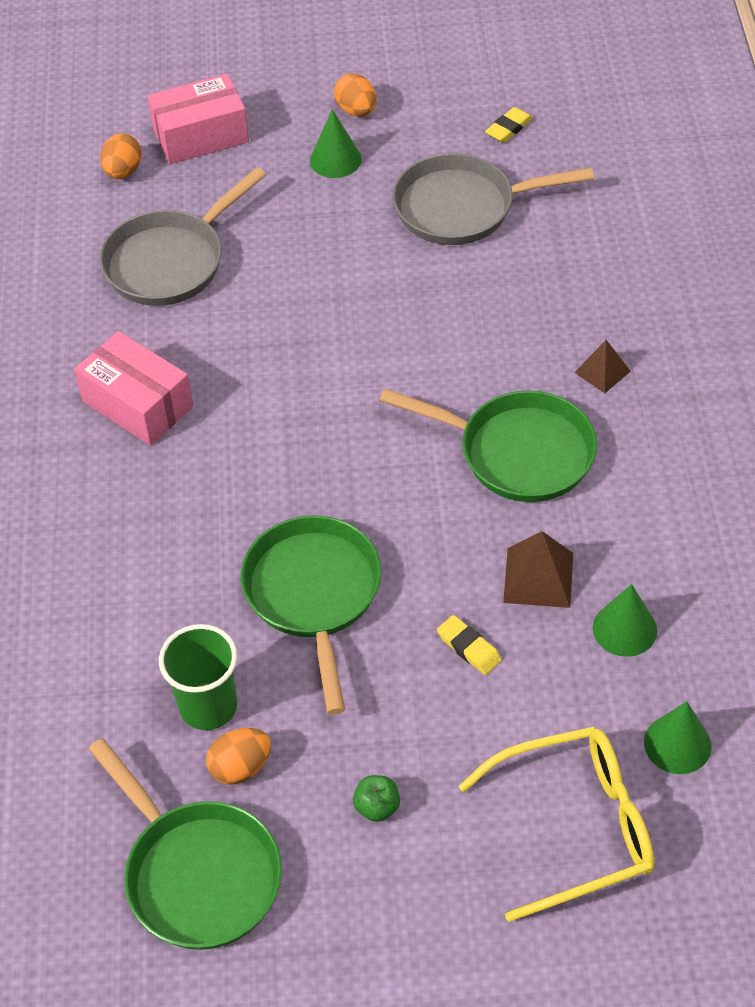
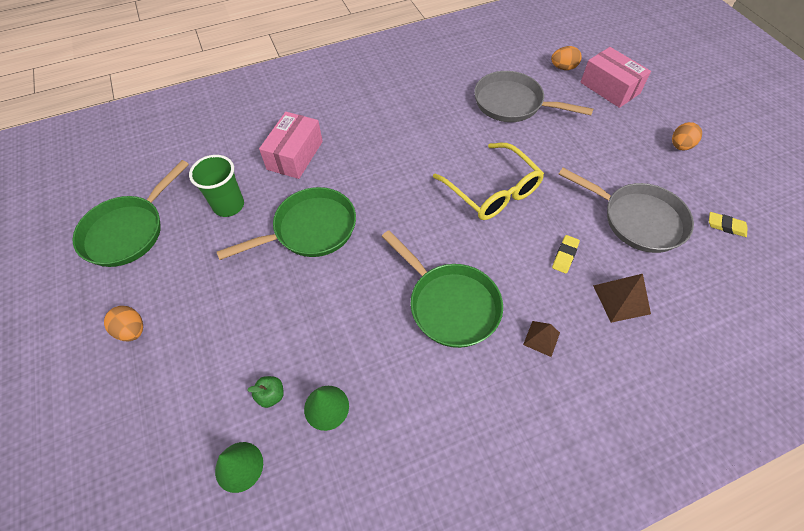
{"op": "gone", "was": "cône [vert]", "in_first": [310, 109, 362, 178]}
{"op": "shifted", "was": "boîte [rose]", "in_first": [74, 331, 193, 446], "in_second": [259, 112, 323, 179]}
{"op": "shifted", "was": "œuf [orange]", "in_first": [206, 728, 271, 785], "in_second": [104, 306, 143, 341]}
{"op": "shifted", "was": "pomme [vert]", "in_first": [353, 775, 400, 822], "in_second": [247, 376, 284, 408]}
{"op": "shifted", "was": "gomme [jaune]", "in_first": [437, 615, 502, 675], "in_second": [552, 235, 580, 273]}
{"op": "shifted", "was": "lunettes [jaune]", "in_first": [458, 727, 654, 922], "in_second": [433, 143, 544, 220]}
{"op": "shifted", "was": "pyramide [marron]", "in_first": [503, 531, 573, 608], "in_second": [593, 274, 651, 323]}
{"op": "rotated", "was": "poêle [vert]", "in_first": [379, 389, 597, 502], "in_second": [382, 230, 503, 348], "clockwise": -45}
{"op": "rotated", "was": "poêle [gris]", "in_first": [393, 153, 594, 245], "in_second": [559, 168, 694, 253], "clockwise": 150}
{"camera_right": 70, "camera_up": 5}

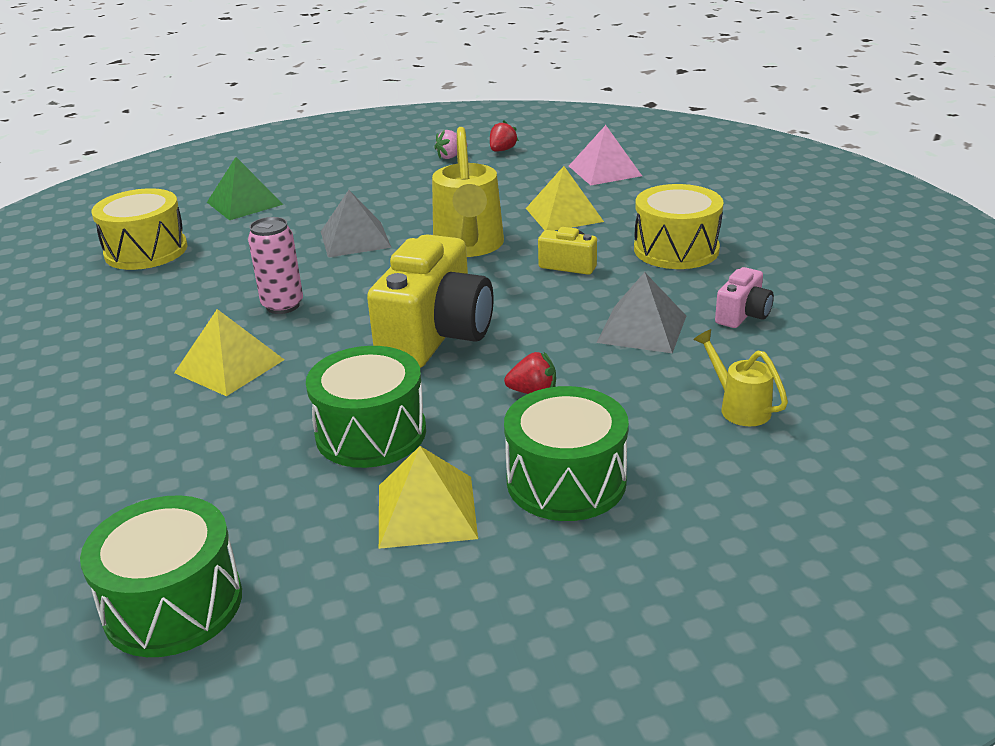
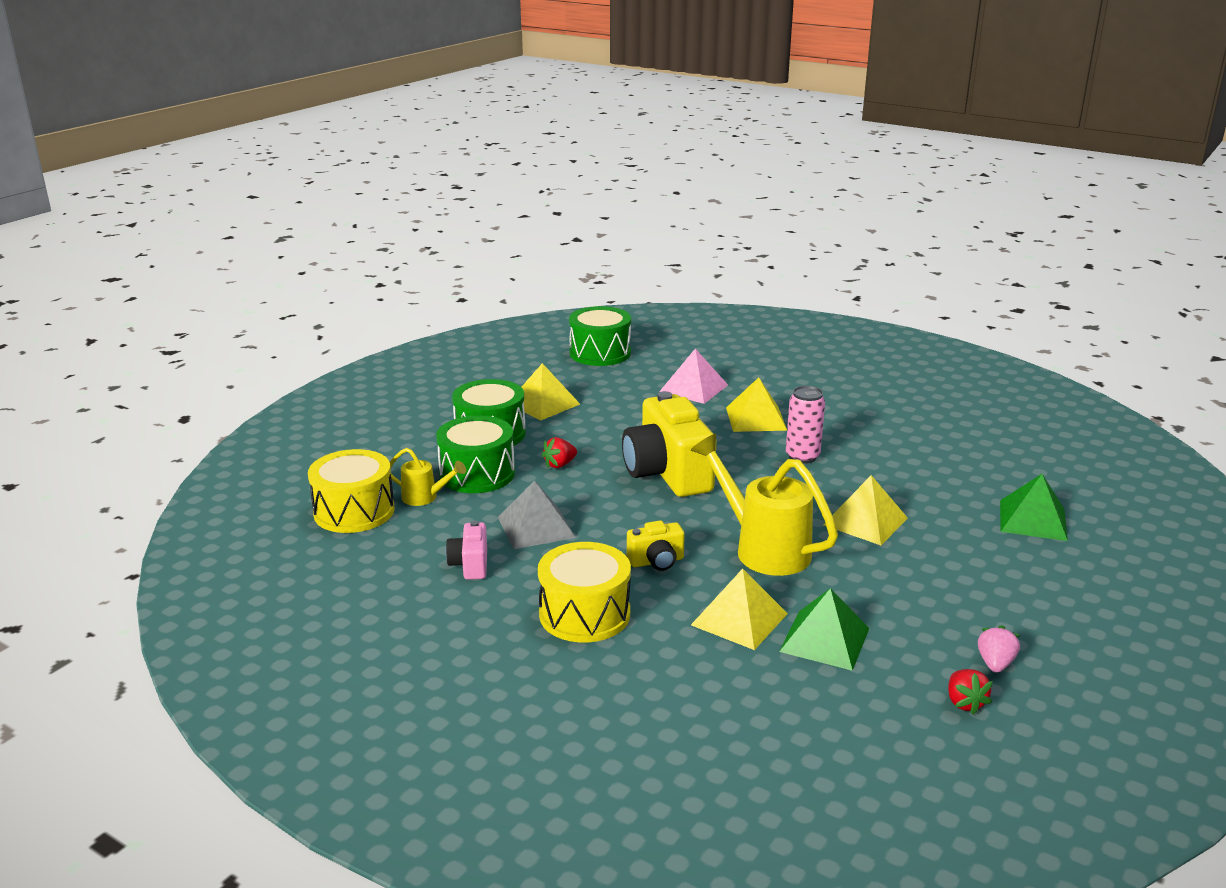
{"op": "new", "now": "pyramide [vert]", "in_second": [779, 588, 870, 671]}
{"op": "shifted", "was": "tambour [jaune]", "in_first": [91, 188, 187, 270], "in_second": [308, 449, 395, 533]}
{"op": "shifted", "was": "tambour [vert]", "in_first": [306, 346, 426, 468], "in_second": [436, 416, 515, 493]}
{"op": "shifted", "was": "pyramide [rose]", "in_first": [569, 125, 642, 186], "in_second": [659, 349, 728, 404]}
{"op": "repainted", "was": "pyramide [gris]", "now": "pyramide [jaune]", "in_first": [320, 190, 392, 257], "in_second": [823, 475, 908, 545]}
{"camera_right": 140, "camera_up": -5}

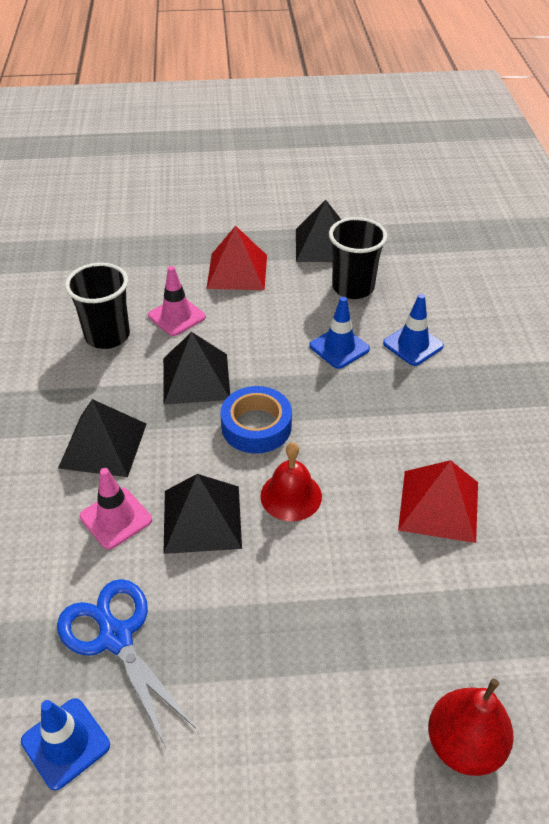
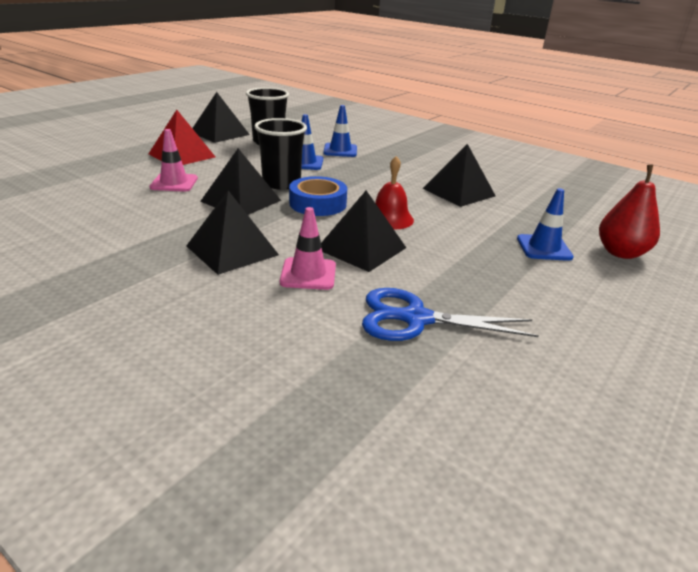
{"op": "shifted", "was": "cône de chantier [bleu]", "in_first": [21, 698, 110, 791], "in_second": [517, 188, 574, 261]}
{"op": "shifted", "was": "gobelet [noir]", "in_first": [65, 263, 130, 349], "in_second": [254, 118, 307, 190]}
{"op": "repainted", "was": "pyramide [rouge]", "now": "pyramide [noir]", "in_first": [398, 460, 478, 543], "in_second": [423, 144, 496, 207]}
{"camera_right": -50, "camera_up": -15}

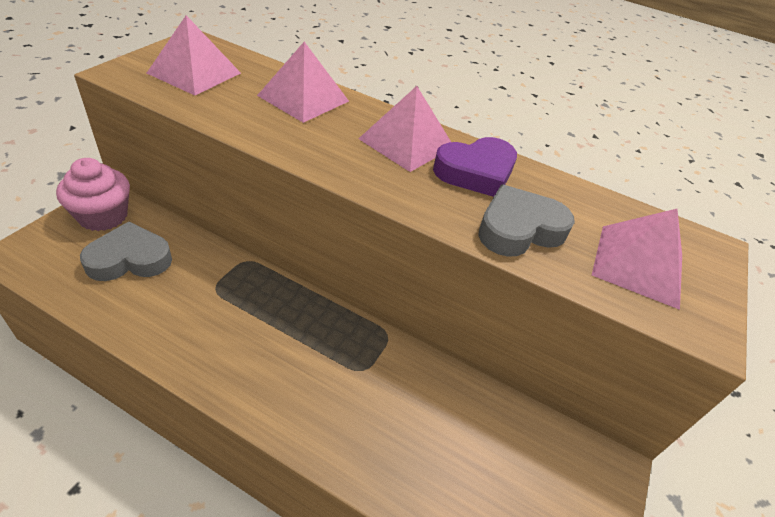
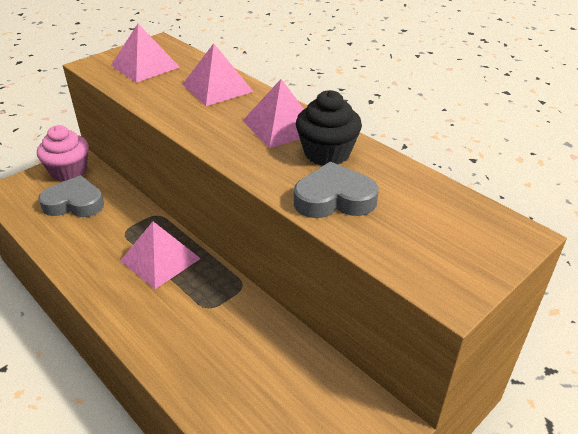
{"op": "shifted", "was": "pyramide [rose]", "in_first": [592, 209, 682, 310], "in_second": [120, 221, 201, 289]}
{"op": "swapped", "was": "cœur [violet]", "now": "muffin [noir]", "in_first": [433, 137, 517, 197], "in_second": [296, 90, 362, 165]}
{"camera_right": 25, "camera_up": -5}

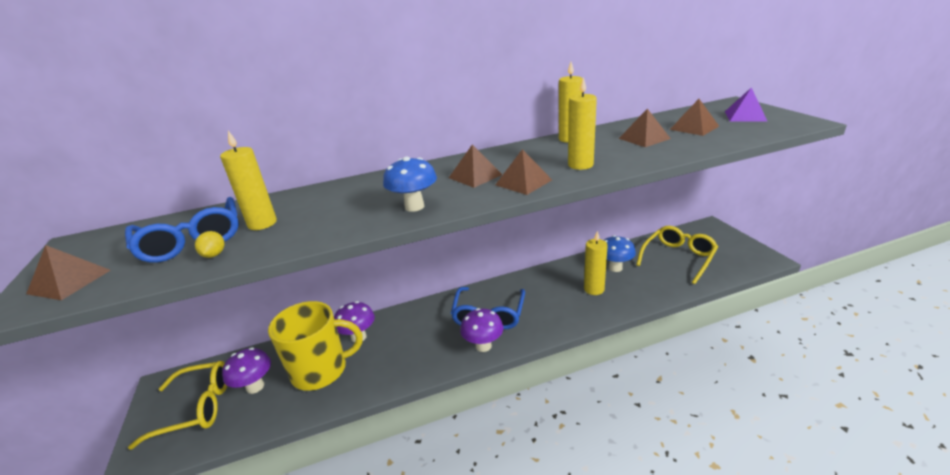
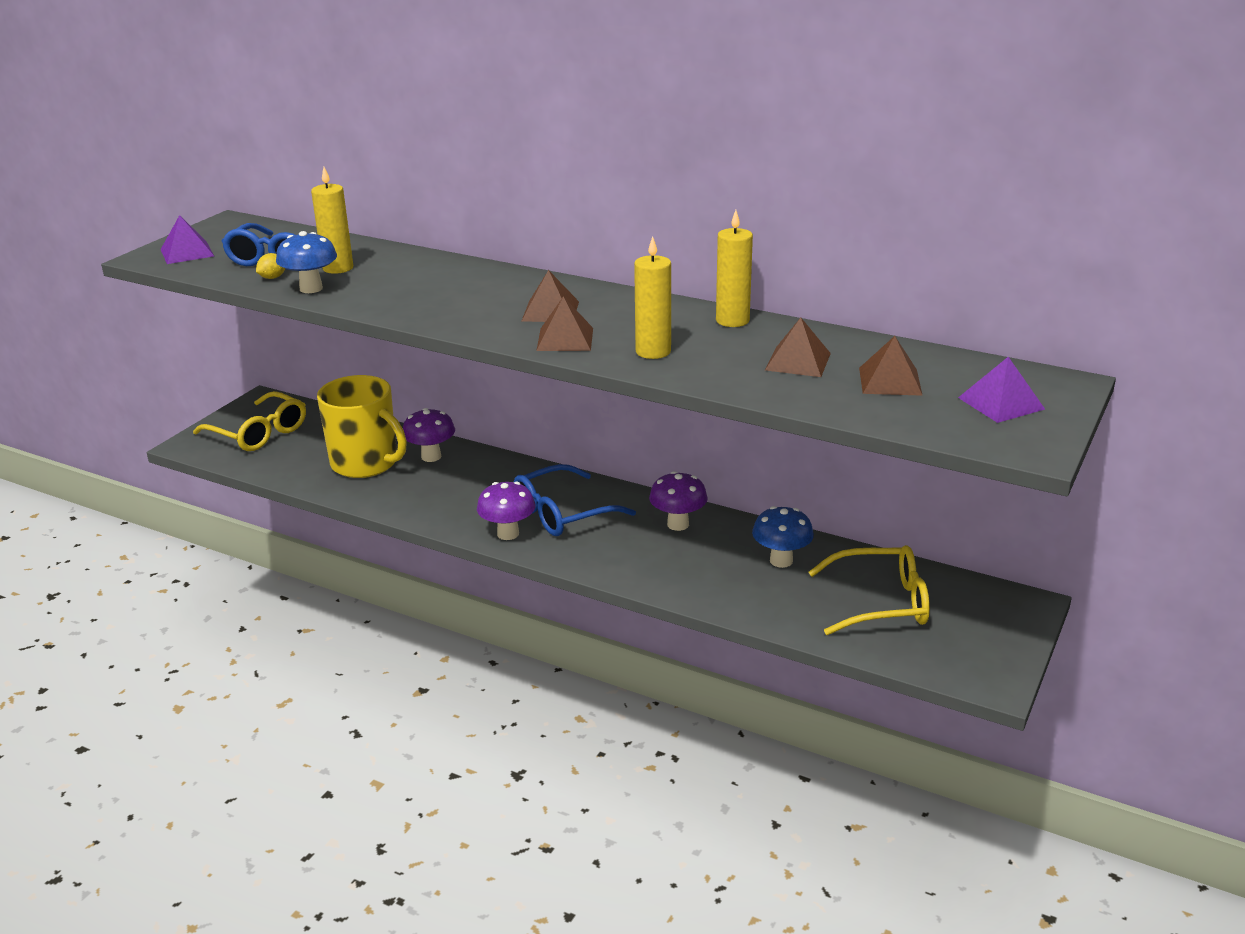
{"op": "gone", "was": "bougie [jaune]", "in_first": [584, 231, 608, 295]}
{"op": "shifted", "was": "champignon [violet]", "in_first": [222, 347, 271, 394], "in_second": [649, 471, 708, 531]}
{"op": "shifted", "was": "champignon [bleu]", "in_first": [383, 156, 437, 212], "in_second": [276, 231, 337, 293]}
{"op": "repainted", "was": "pyramide [marron]", "now": "pyramide [violet]", "in_first": [26, 245, 111, 300], "in_second": [161, 215, 214, 264]}
{"camera_right": 45, "camera_up": 0}

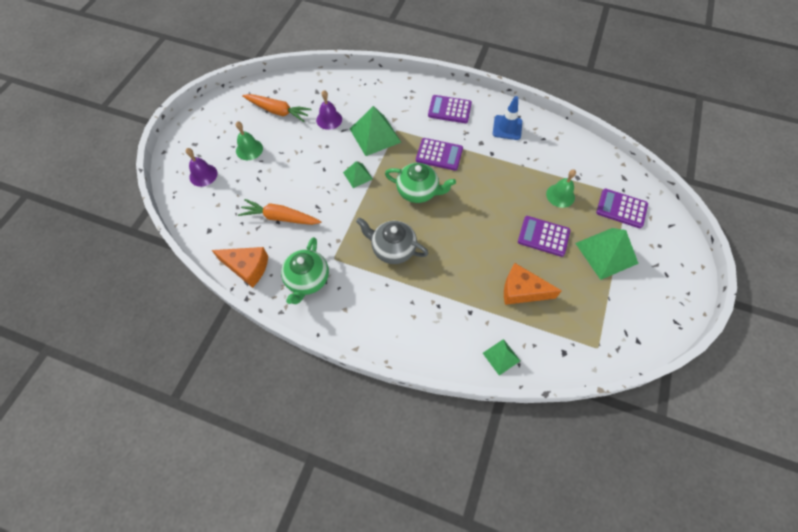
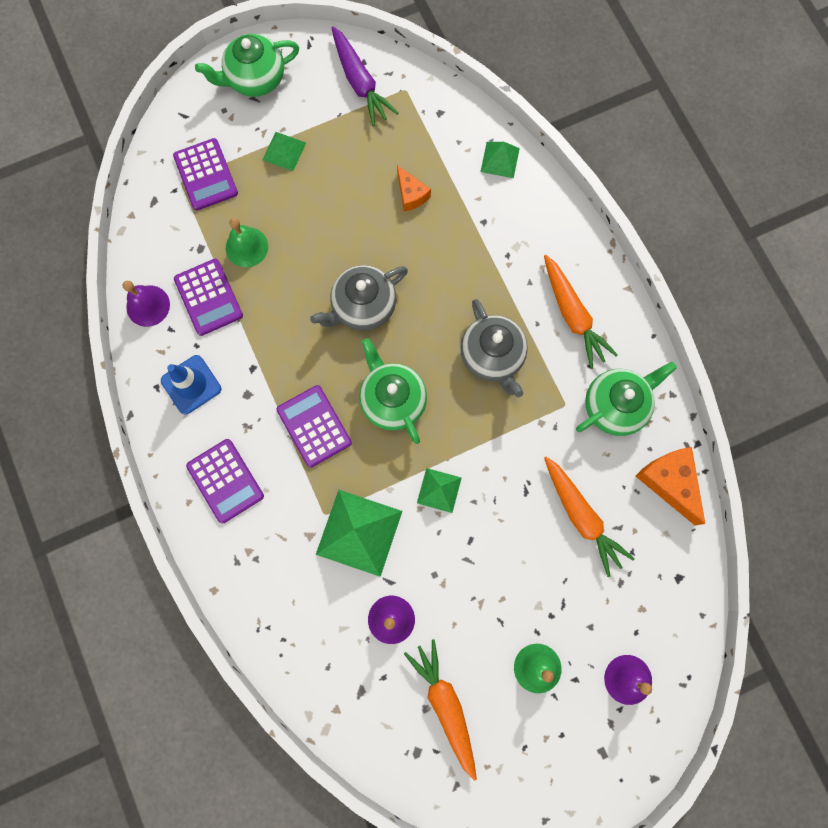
{"op": "new", "now": "cloche [violet]", "in_second": [123, 281, 170, 327]}
{"op": "new", "now": "théière [vert]", "in_second": [195, 34, 299, 97]}
{"op": "new", "now": "théière [gris]", "in_second": [310, 265, 408, 330]}
{"op": "new", "now": "carotte [violet]", "in_second": [332, 26, 398, 126]}
{"op": "new", "now": "carotte [orange]", "in_second": [544, 255, 618, 369]}
{"op": "shifted", "was": "calculatrice [violet]", "in_first": [518, 216, 571, 257], "in_second": [174, 259, 243, 336]}
{"op": "scaled", "was": "fromage [orange]", "in_first": [504, 263, 562, 305], "in_second": [397, 165, 431, 211], "ratio": 0.61}
{"op": "scaled", "was": "pyramide [vert]", "in_first": [575, 228, 639, 280], "in_second": [263, 132, 306, 171], "ratio": 0.54}
{"camera_right": -135, "camera_up": 15}

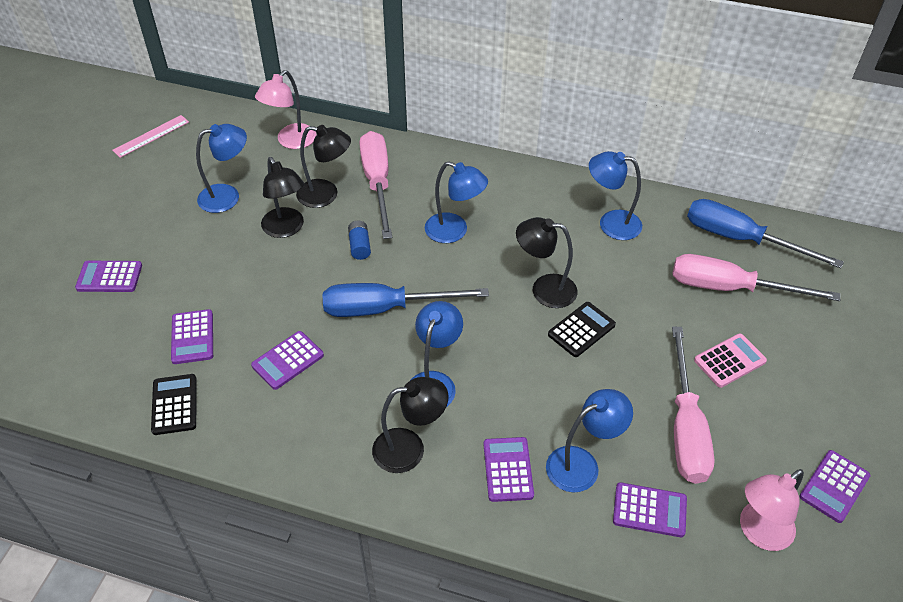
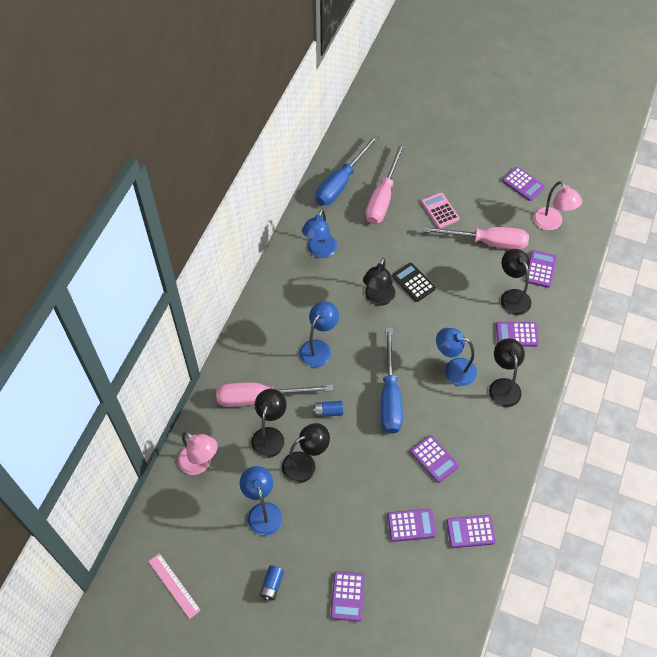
{"op": "new", "now": "pile [bleu]", "in_second": [260, 566, 284, 601]}
{"op": "repainted", "was": "calculatrice [noir]", "now": "calculatrice [violet]", "in_first": [151, 374, 197, 435], "in_second": [446, 515, 496, 548]}
{"op": "repainted", "was": "lampe [bleu]", "now": "lampe [noir]", "in_first": [546, 389, 633, 492], "in_second": [501, 249, 531, 315]}
{"camera_right": -85, "camera_up": 10}

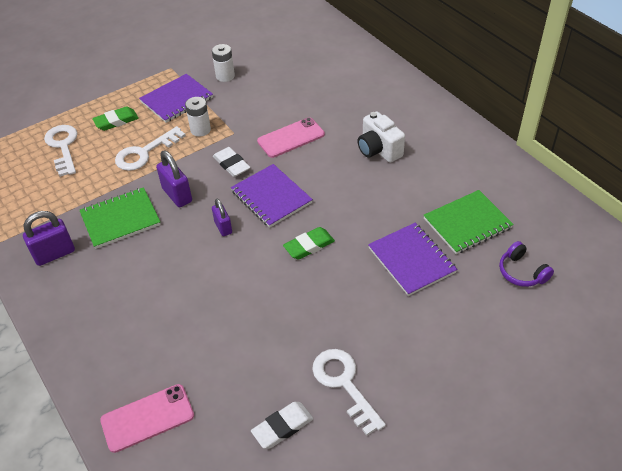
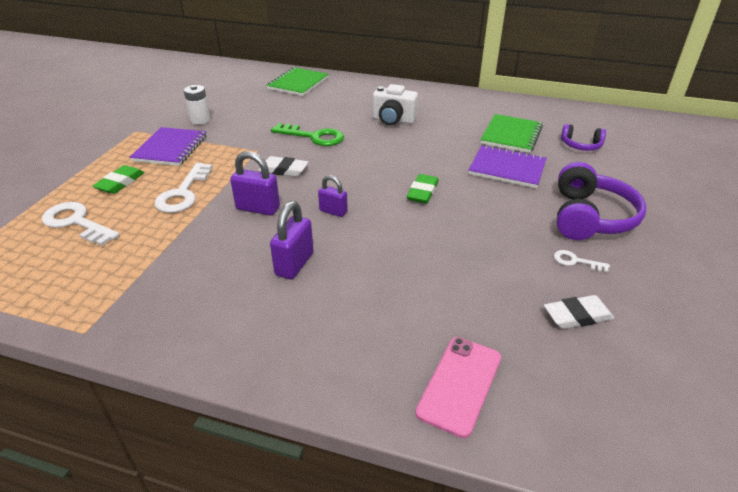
{"op": "gone", "was": "pile [blanc]", "in_first": [185, 97, 211, 137]}
{"op": "gone", "was": "carnet [violet]", "in_first": [231, 164, 313, 228]}
{"op": "new", "now": "casque audio [violet]", "in_second": [557, 162, 646, 240]}
{"op": "shifted", "was": "cadenas [violet]", "in_first": [23, 211, 75, 266], "in_second": [270, 201, 314, 279]}
{"op": "shifted", "was": "carnet [vert]", "in_first": [79, 187, 161, 249], "in_second": [266, 67, 329, 96]}
{"op": "swapped", "was": "téléphone [rose]", "now": "clé [vert]", "in_first": [257, 117, 325, 158], "in_second": [271, 123, 344, 146]}
{"op": "rotated", "was": "gomme [blanc]", "in_first": [251, 402, 314, 449], "in_second": [544, 295, 614, 329], "clockwise": 60}
{"op": "scaled", "was": "clé [blanc]", "in_first": [312, 349, 386, 436], "in_second": [554, 250, 610, 272], "ratio": 0.51}
{"camera_right": -40, "camera_up": -10}

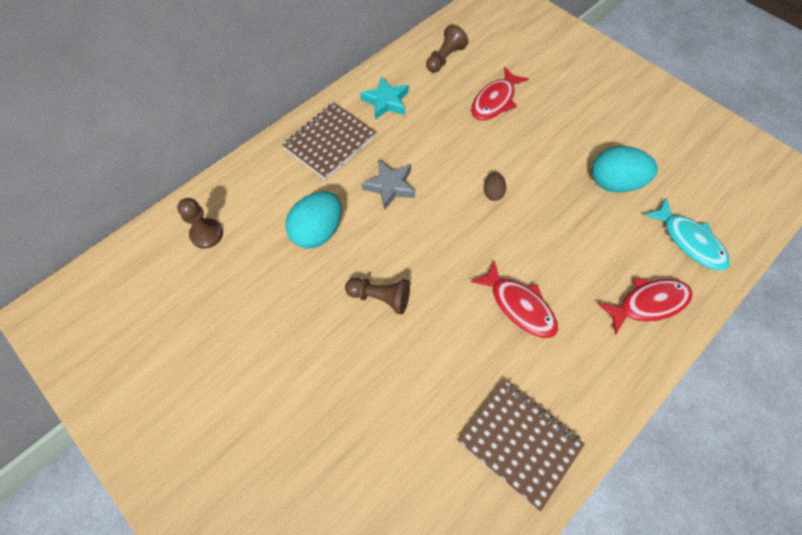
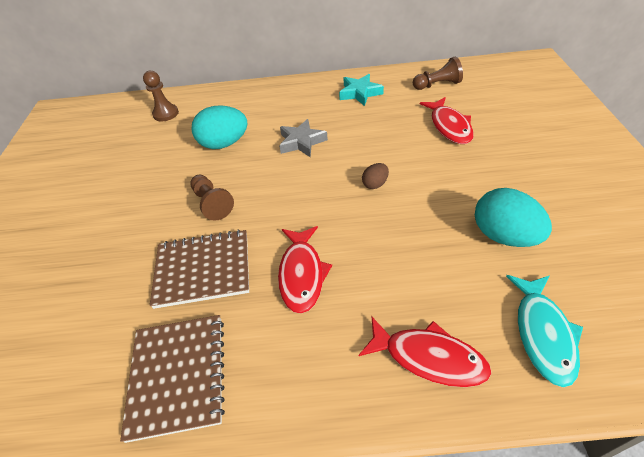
{"op": "shifted", "was": "carnet [marron]", "in_first": [282, 103, 376, 180], "in_second": [150, 229, 249, 309]}
{"op": "rotated", "was": "poisson [rouge]", "in_first": [471, 67, 529, 121], "in_second": [420, 97, 474, 144], "clockwise": -90}
{"camera_right": 45, "camera_up": -15}

